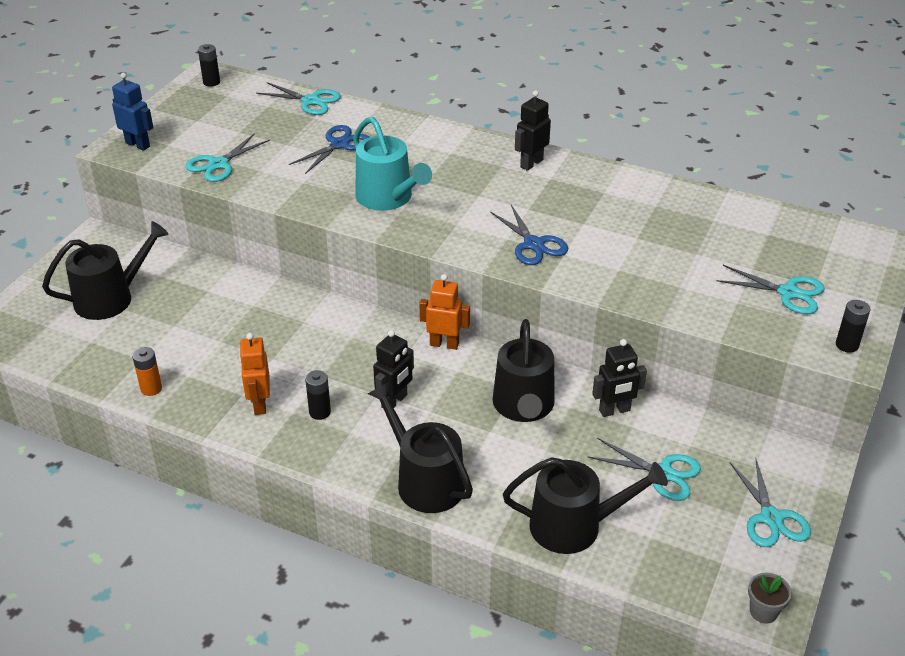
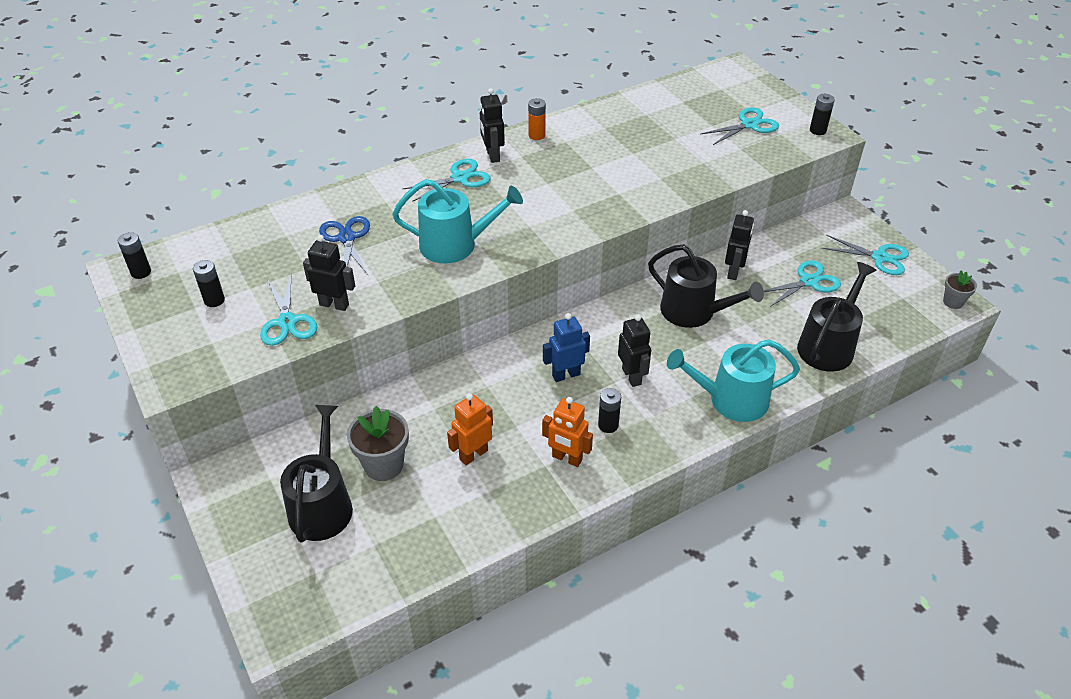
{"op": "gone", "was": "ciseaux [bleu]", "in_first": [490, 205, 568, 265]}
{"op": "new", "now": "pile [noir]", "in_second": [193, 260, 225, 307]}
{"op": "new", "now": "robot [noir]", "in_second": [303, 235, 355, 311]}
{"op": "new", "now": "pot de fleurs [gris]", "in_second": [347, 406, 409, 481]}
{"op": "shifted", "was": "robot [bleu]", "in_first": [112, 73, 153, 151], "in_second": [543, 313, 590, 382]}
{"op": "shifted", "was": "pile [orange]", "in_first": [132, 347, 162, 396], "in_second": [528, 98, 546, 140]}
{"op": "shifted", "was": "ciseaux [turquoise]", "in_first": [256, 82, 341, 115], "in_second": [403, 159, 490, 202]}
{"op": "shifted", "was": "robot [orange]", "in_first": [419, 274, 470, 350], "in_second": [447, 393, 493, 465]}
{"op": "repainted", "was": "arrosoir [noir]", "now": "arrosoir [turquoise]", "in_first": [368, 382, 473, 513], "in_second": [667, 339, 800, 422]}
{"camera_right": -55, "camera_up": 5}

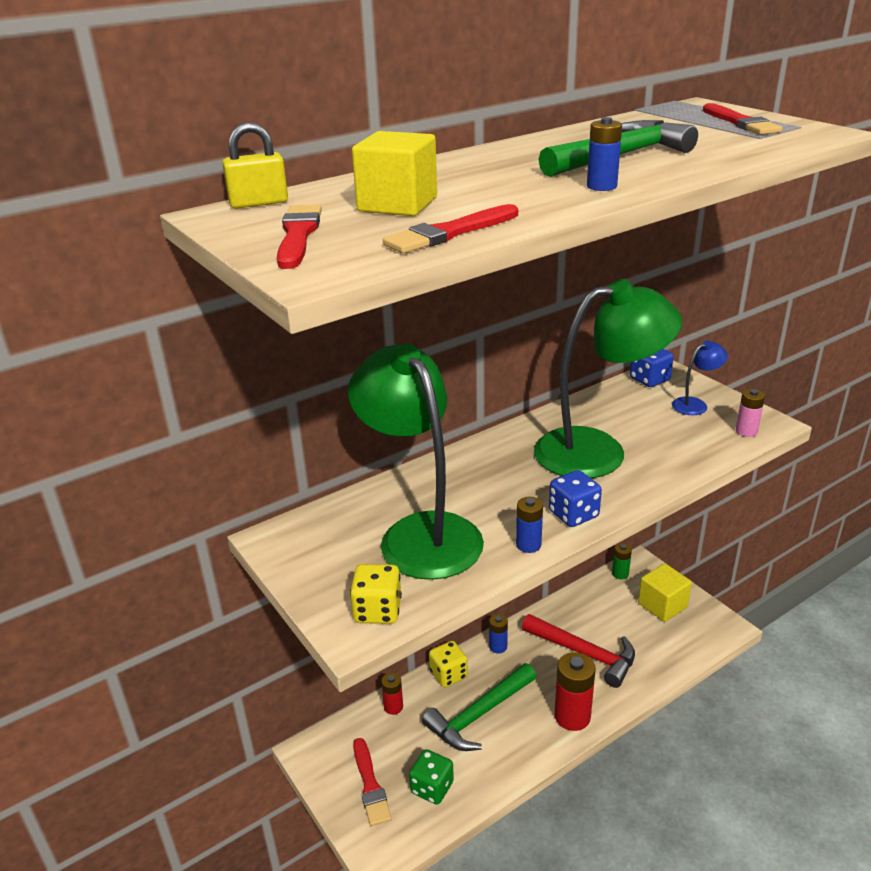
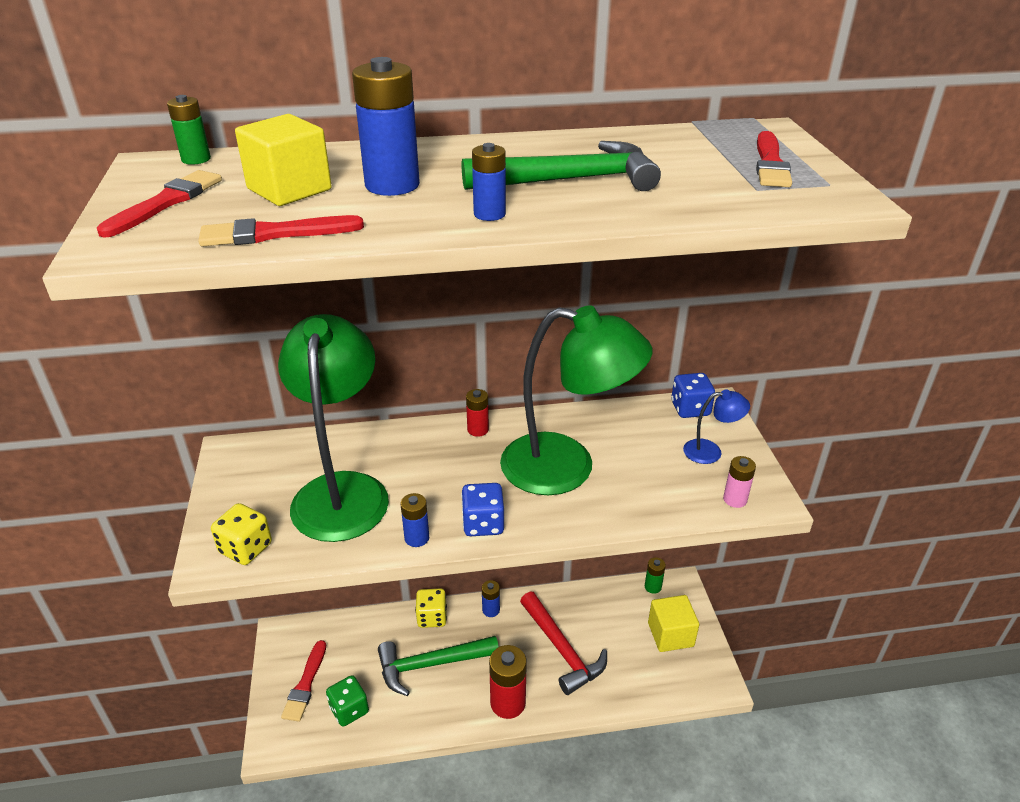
{"op": "new", "now": "pile [bleu]", "in_second": [352, 57, 420, 196]}
{"op": "shifted", "was": "pile [rouge]", "in_first": [381, 673, 403, 715], "in_second": [466, 389, 489, 437]}
{"op": "swapped", "was": "cadenas [jaune]", "now": "pile [vert]", "in_first": [222, 123, 288, 208], "in_second": [167, 95, 211, 165]}
{"camera_right": 25, "camera_up": 5}

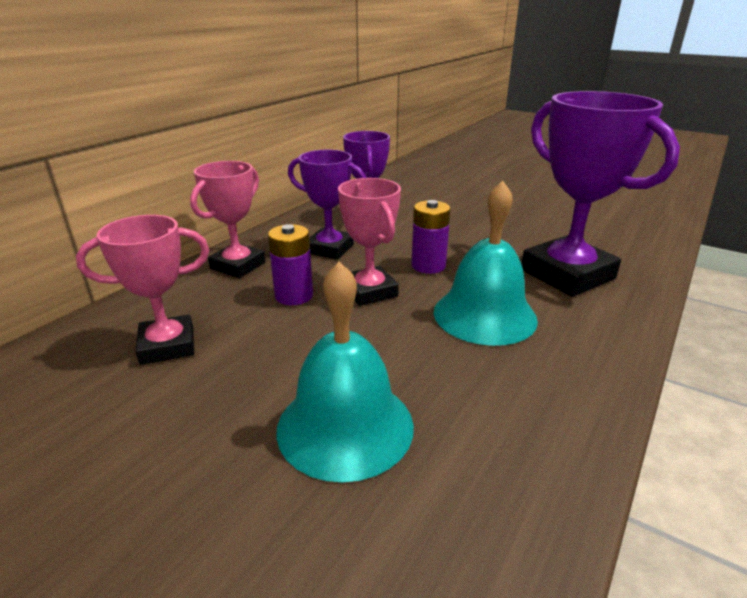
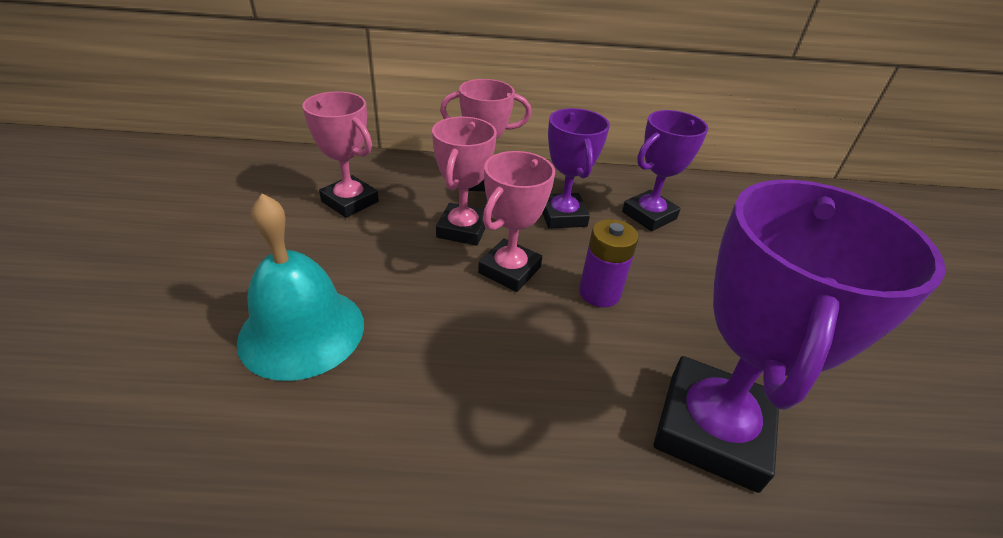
{"op": "gone", "was": "cloche [turquoise]", "in_first": [434, 181, 538, 346]}
{"op": "swapped", "was": "pile [violet]", "now": "trophée [rose]", "in_first": [268, 224, 313, 305], "in_second": [432, 117, 497, 246]}
{"camera_right": 55, "camera_up": 10}

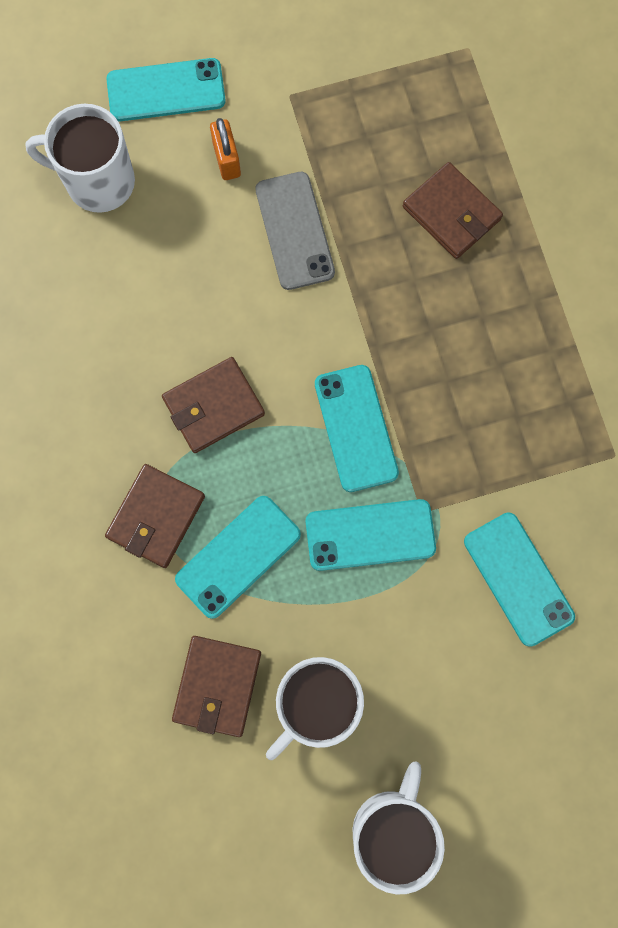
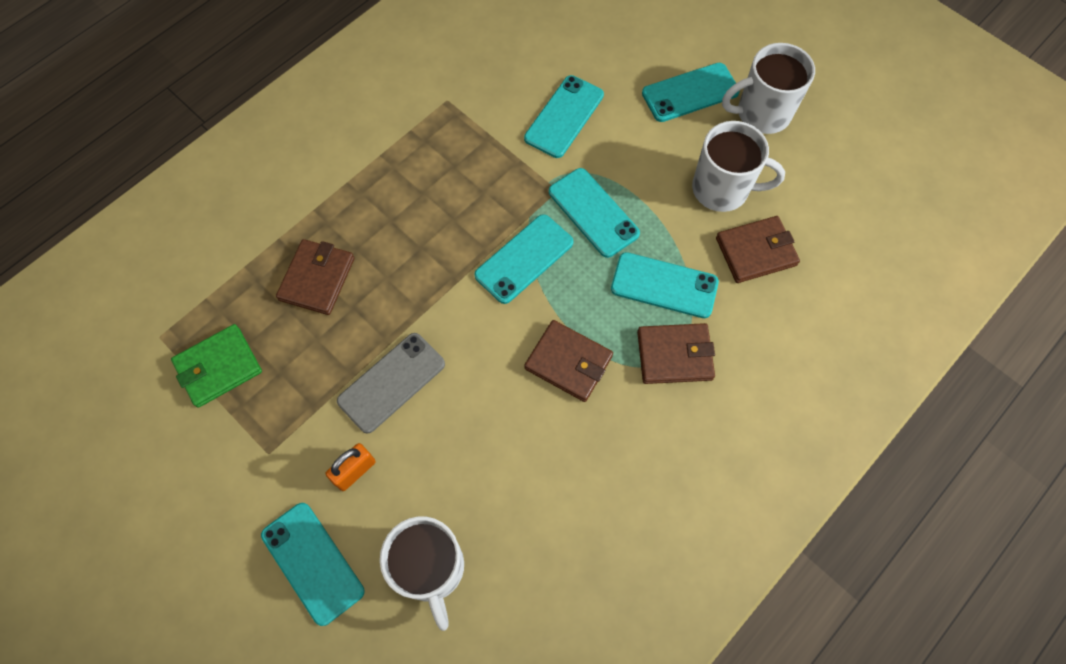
{"op": "new", "now": "portefeuille [vert]", "in_second": [171, 324, 262, 408]}
{"op": "new", "now": "téléphone [turquoise]", "in_second": [642, 63, 740, 122]}
{"camera_right": -120, "camera_up": -10}

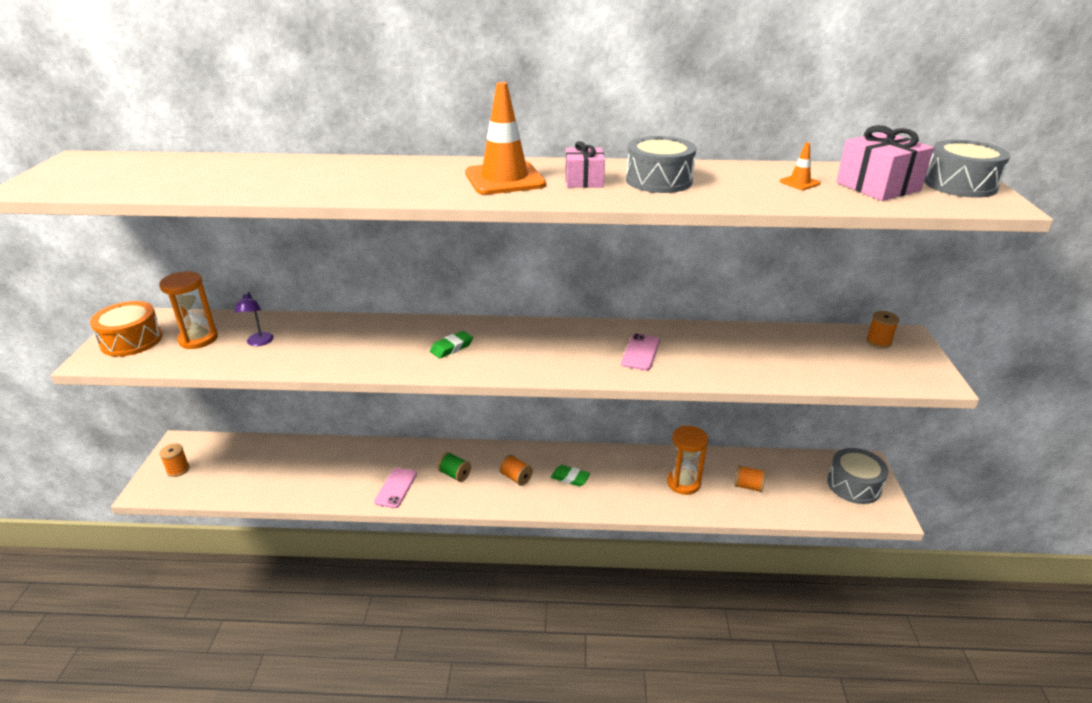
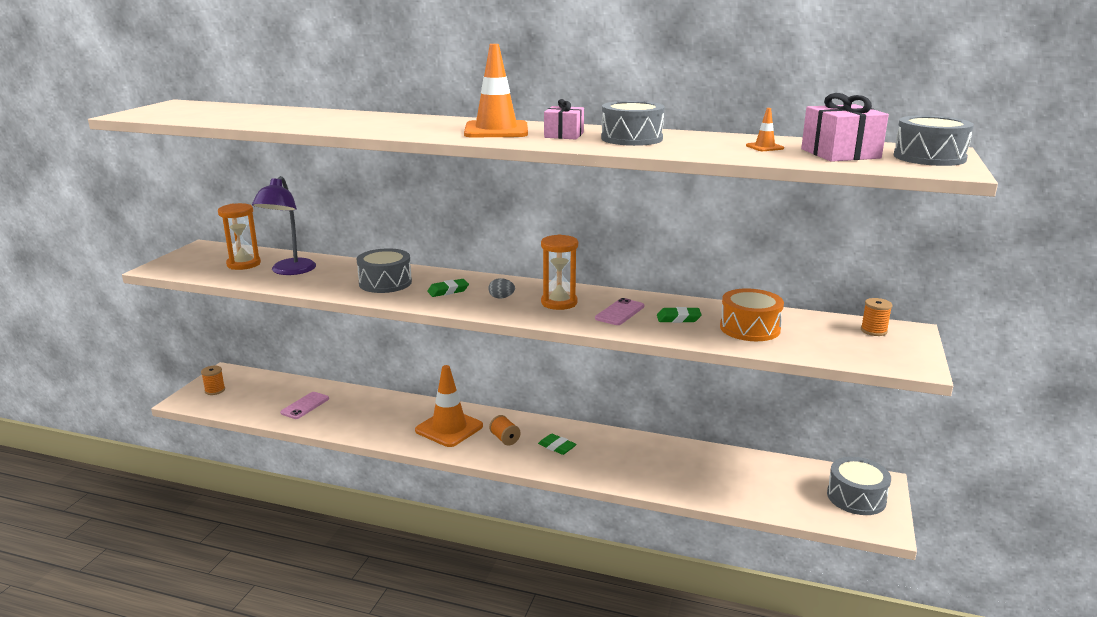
{"op": "gone", "was": "bobine [orange]", "in_first": [735, 465, 766, 492]}
{"op": "new", "now": "tambour [gris]", "in_second": [357, 248, 412, 293]}
{"op": "new", "now": "œuf [gris]", "in_second": [488, 278, 515, 298]}
{"op": "new", "now": "gomme [vert]", "in_second": [657, 307, 702, 323]}
{"op": "shifted", "was": "tambour [orange]", "in_first": [90, 301, 163, 357], "in_second": [720, 288, 784, 341]}
{"op": "shifted", "was": "téléphone [rose]", "in_first": [374, 468, 417, 508], "in_second": [280, 392, 329, 419]}
{"op": "shifted", "was": "sablier [orange]", "in_first": [667, 426, 708, 495], "in_second": [541, 234, 578, 310]}
{"op": "swapped", "was": "bobine [vert]", "now": "cône de chantier [orange]", "in_first": [438, 452, 471, 482], "in_second": [415, 365, 483, 447]}
{"op": "scaled", "was": "lampe [violet]", "in_first": [234, 291, 274, 346], "in_second": [252, 176, 316, 275], "ratio": 1.91}
{"camera_right": 15, "camera_up": -10}

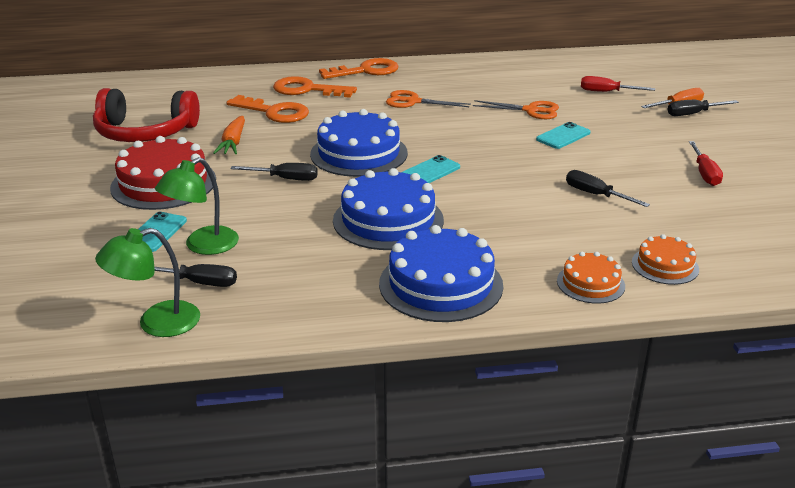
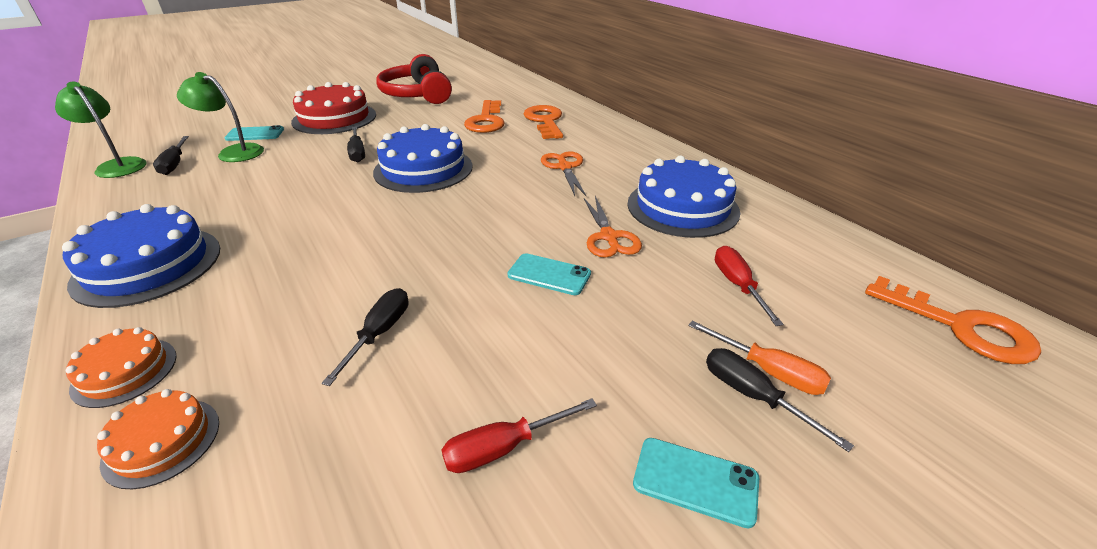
{"op": "gone", "was": "carotte [orange]", "in_first": [213, 116, 245, 154]}
{"op": "shifted", "was": "clé [orange]", "in_first": [319, 58, 399, 79], "in_second": [865, 276, 1041, 364]}
{"op": "shifted", "was": "gâteau [bleu]", "in_first": [333, 168, 444, 250], "in_second": [628, 156, 740, 238]}
{"op": "shifted", "was": "téléphone [turquoise]", "in_first": [402, 155, 460, 183], "in_second": [633, 438, 759, 528]}
{"camera_right": 65, "camera_up": 5}

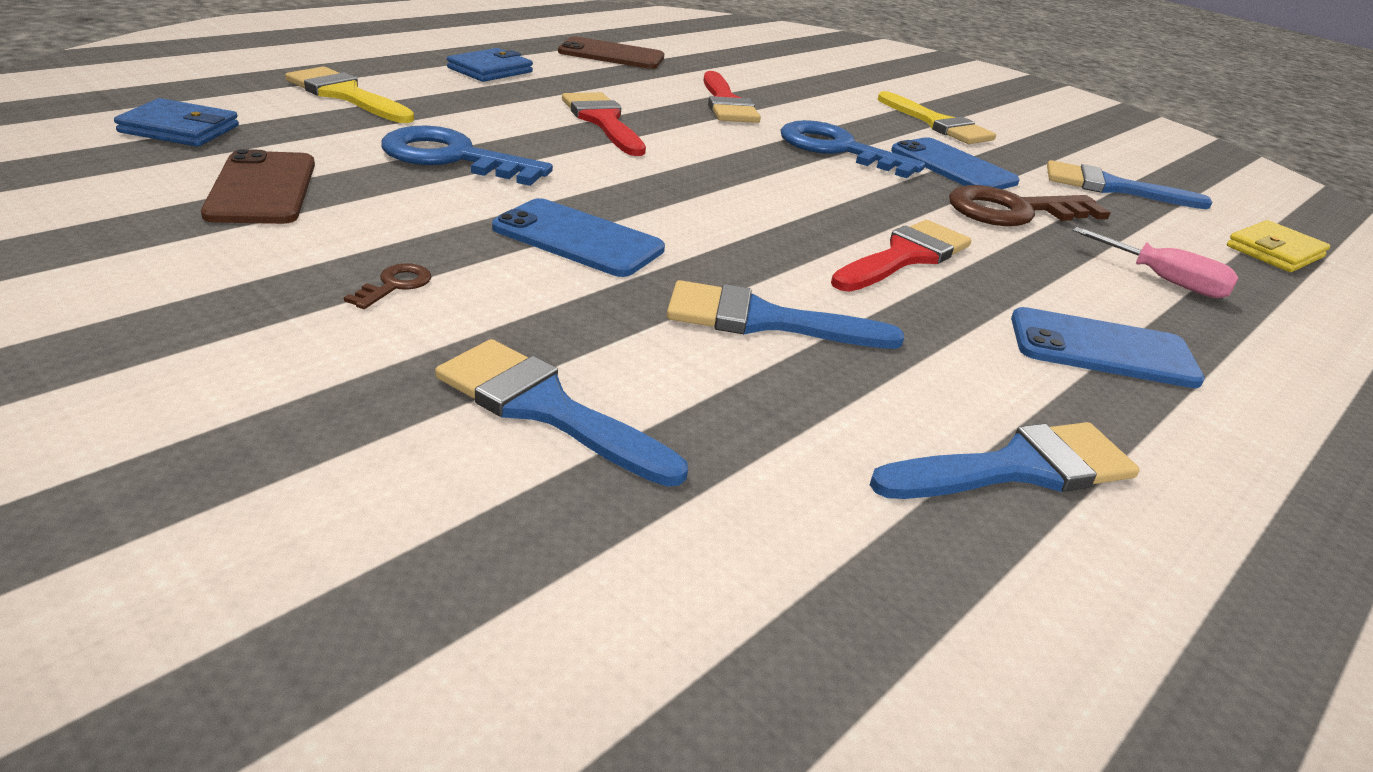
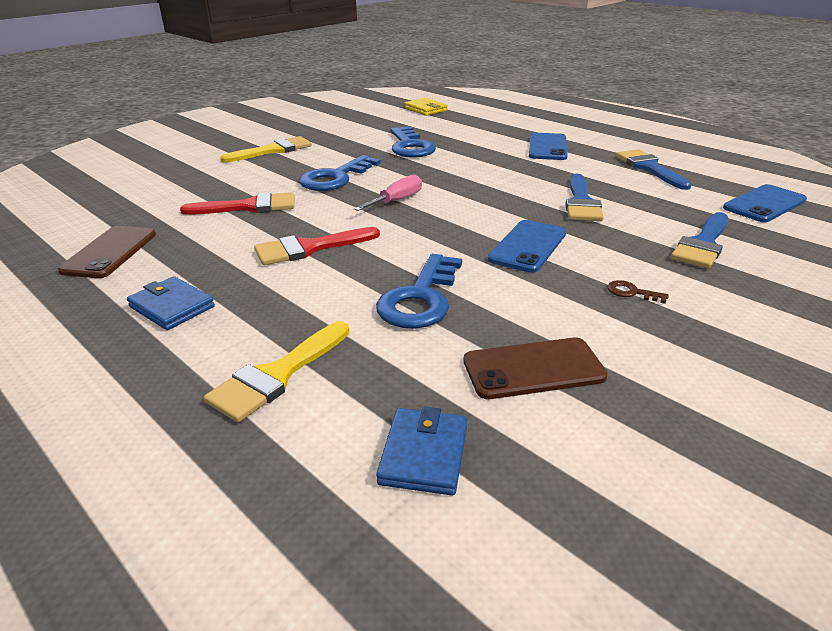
{"op": "gone", "was": "pinceau [rouge]", "in_first": [831, 220, 971, 292]}
{"op": "gone", "was": "pinceau [bleu]", "in_first": [1047, 160, 1212, 209]}
{"op": "shifted", "was": "téléphone [bleu]", "in_first": [891, 137, 1020, 189], "in_second": [723, 184, 807, 222]}
{"op": "shifted", "was": "tournevis [rose]", "in_first": [1072, 227, 1238, 298], "in_second": [354, 175, 422, 211]}
{"op": "repainted", "was": "clé [marron]", "now": "clé [bleu]", "in_first": [949, 185, 1111, 226], "in_second": [391, 127, 436, 158]}
{"camera_right": -85, "camera_up": 0}

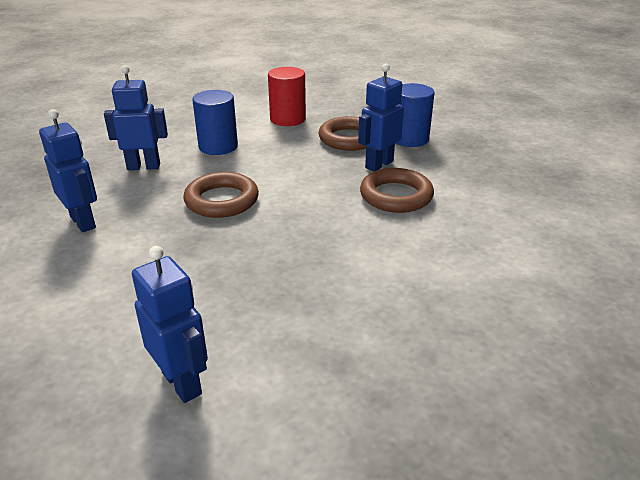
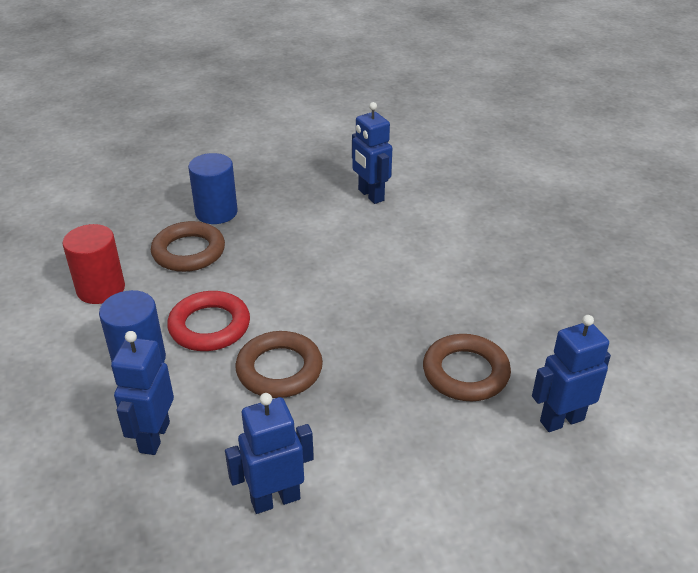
{"op": "new", "now": "anneau [rouge]", "in_second": [167, 291, 250, 351]}
{"op": "shifted", "was": "robot [bleu]", "in_first": [358, 63, 404, 171], "in_second": [352, 102, 392, 204]}
{"op": "shifted", "was": "anneau [marron]", "in_first": [360, 168, 434, 213], "in_second": [423, 334, 511, 401]}
{"camera_right": -75, "camera_up": 5}

